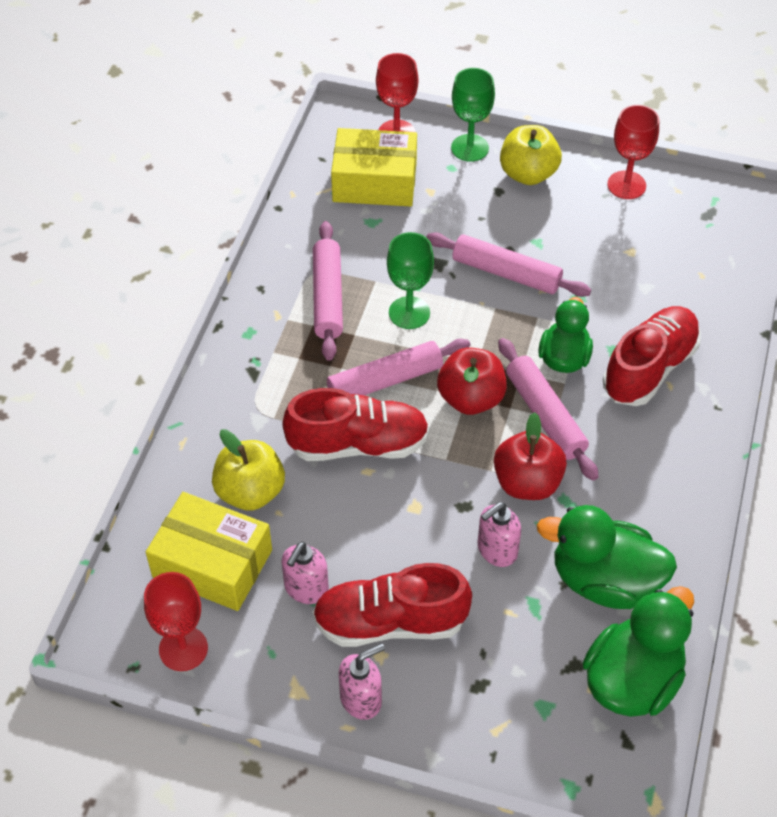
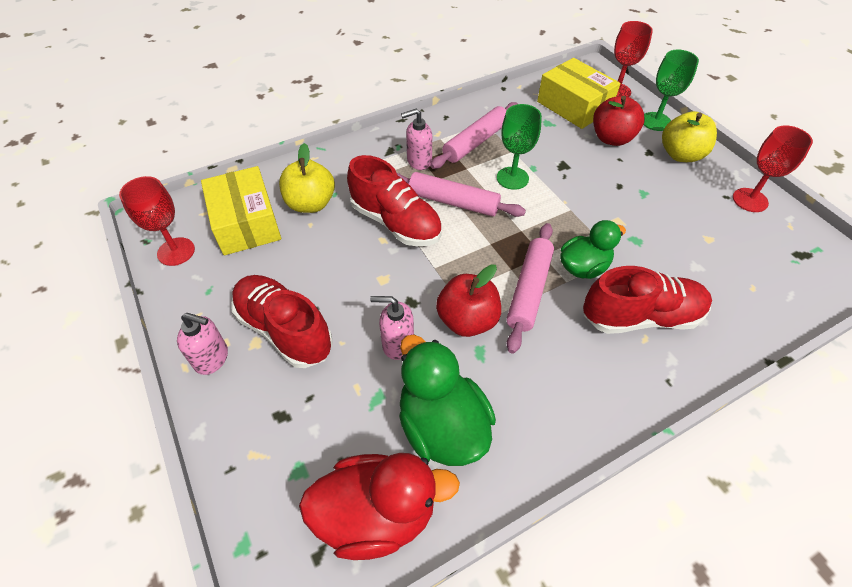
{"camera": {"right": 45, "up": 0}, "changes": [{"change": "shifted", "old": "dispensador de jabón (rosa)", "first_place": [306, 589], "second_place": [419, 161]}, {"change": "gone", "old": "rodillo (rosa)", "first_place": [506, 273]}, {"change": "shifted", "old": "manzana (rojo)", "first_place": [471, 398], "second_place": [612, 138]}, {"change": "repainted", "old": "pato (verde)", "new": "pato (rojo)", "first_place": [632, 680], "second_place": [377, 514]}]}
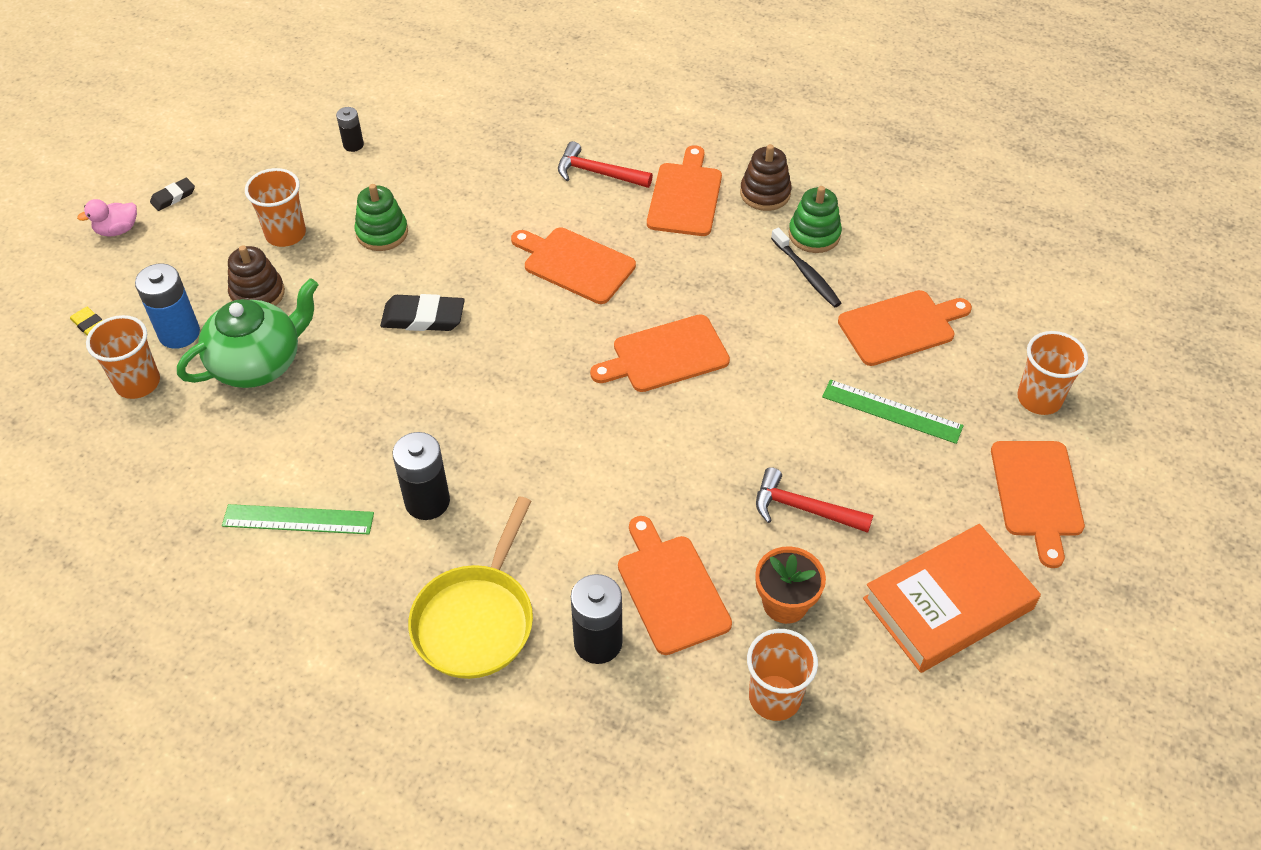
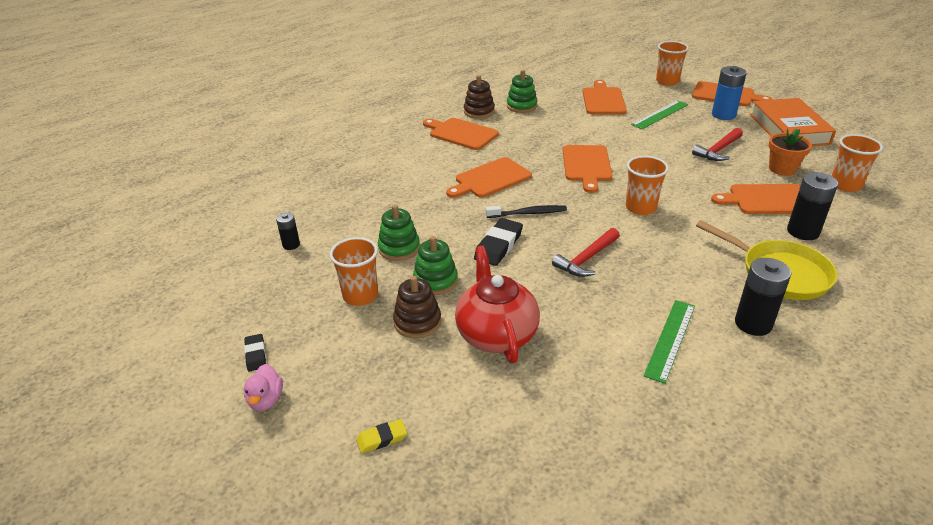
{"camera": {"right": -65, "up": -15}, "changes": [{"change": "shifted", "old": "vaso (naranja)", "first_place": [138, 383], "second_place": [640, 208]}, {"change": "shifted", "old": "pila (azul)", "first_place": [179, 333], "second_place": [723, 115]}, {"change": "repainted", "old": "tetera (verde)", "new": "tetera (rojo)", "first_place": [258, 363], "second_place": [496, 334]}, {"change": "shifted", "old": "pila (negro)", "first_place": [427, 501], "second_place": [753, 323]}, {"change": "shifted", "old": "martillo (rojo)", "first_place": [598, 173], "second_place": [586, 259]}, {"change": "shifted", "old": "cepillo de dientes (negro)", "first_place": [806, 274], "second_place": [528, 213]}, {"change": "new", "new": "juguete apilable (verde)", "second_place": [435, 281]}]}
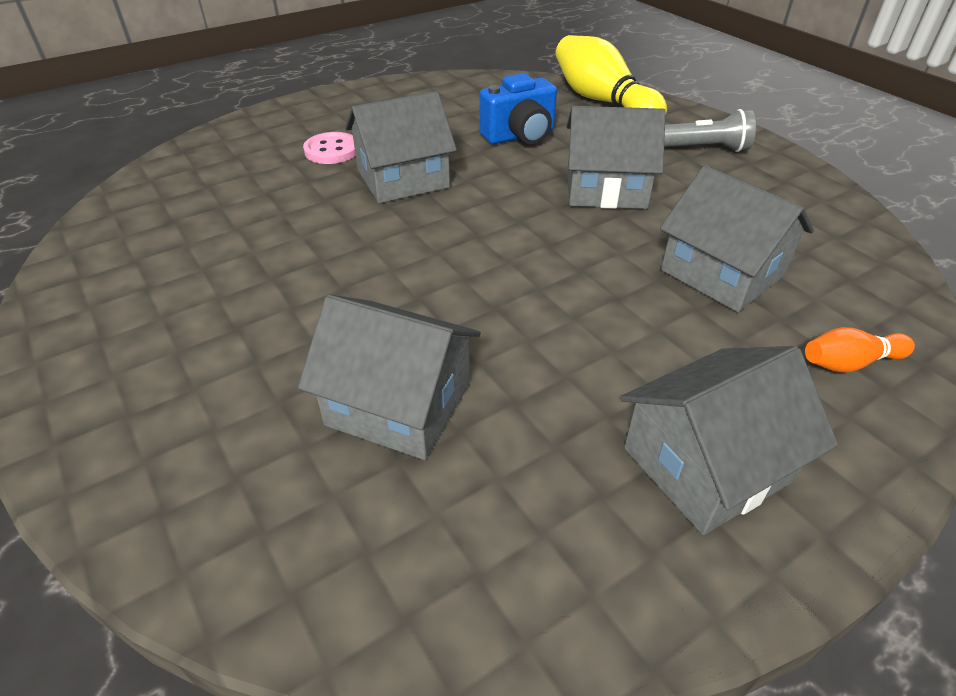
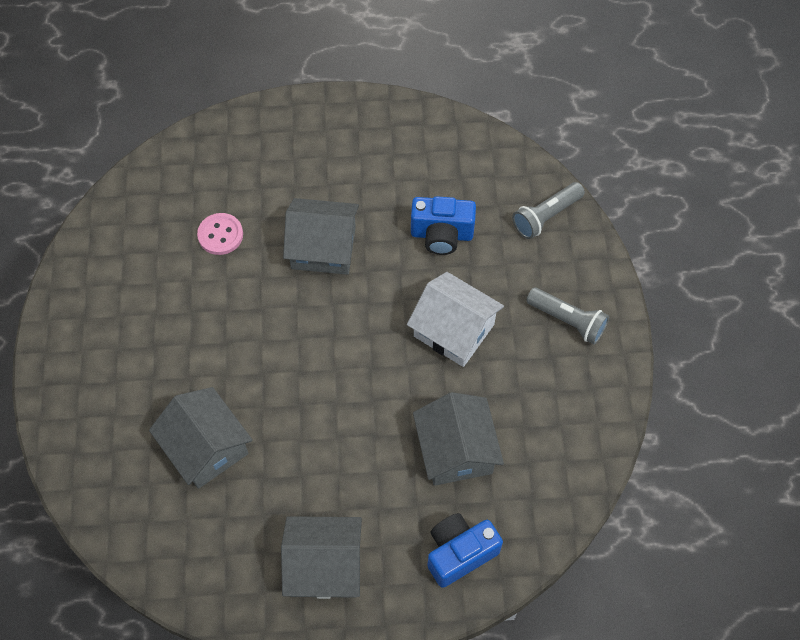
{"camera": {"right": 30, "up": 20}, "changes": [{"change": "shifted", "old": "botón (rosa)", "first_place": [332, 150], "second_place": [220, 235]}, {"change": "swapped", "old": "bolo (amarillo)", "new": "lámpara de mano (gris)", "first_place": [602, 101], "second_place": [546, 216]}, {"change": "repainted", "old": "casa (gris)", "new": "casa (blanco)", "first_place": [605, 188], "second_place": [454, 330]}, {"change": "swapped", "old": "bolo (naranja)", "new": "cámara (azul)", "first_place": [849, 363], "second_place": [459, 553]}]}
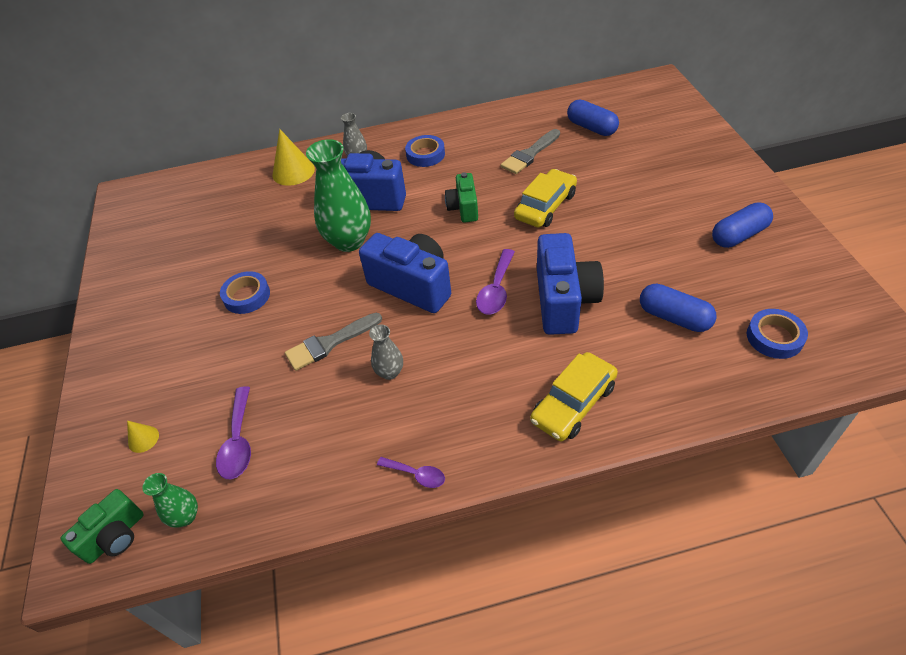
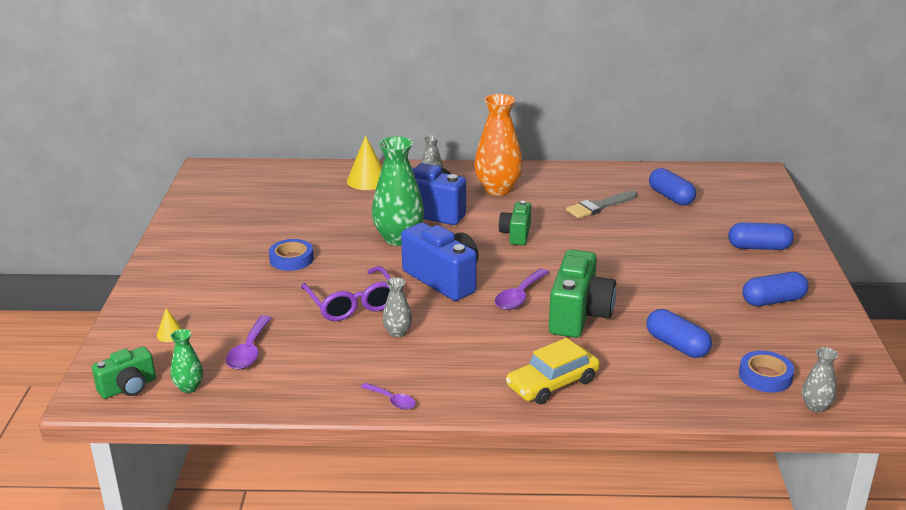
{"camera": {"right": 10, "up": -20}, "changes": [{"change": "swapped", "old": "pincel (gris)", "new": "gafas (morado)", "first_place": [329, 343], "second_place": [352, 304]}, {"change": "swapped", "old": "cinta adhesiva (azul)", "new": "florero (naranja)", "first_place": [425, 154], "second_place": [498, 189]}, {"change": "gone", "old": "coche (amarillo)", "first_place": [545, 206]}, {"change": "repainted", "old": "cámara (azul)", "new": "cámara (verde)", "first_place": [564, 300], "second_place": [579, 315]}, {"change": "new", "new": "cápsula (azul)", "second_place": [759, 247]}, {"change": "new", "new": "florero (gris)", "second_place": [815, 407]}]}
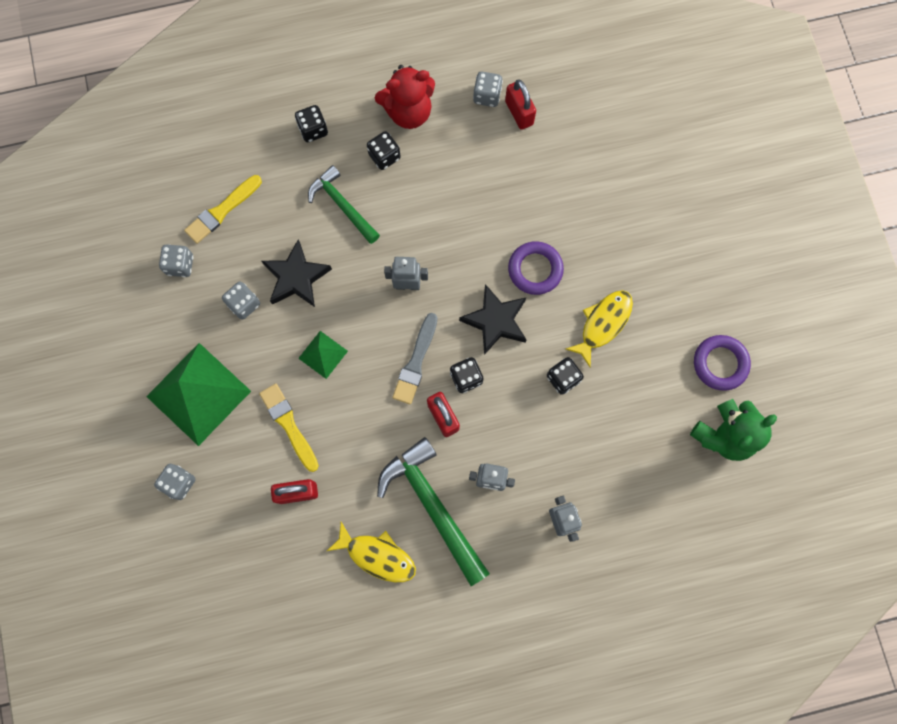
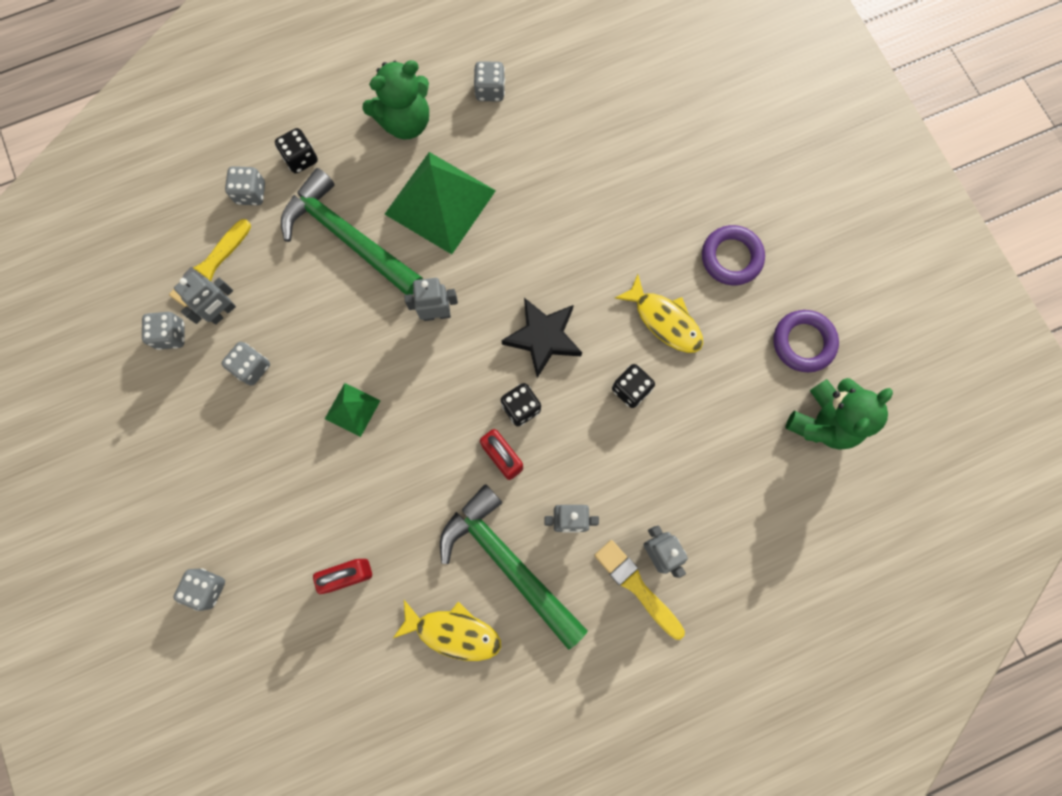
{"camera": {"right": -10, "up": 0}, "changes": [{"change": "shifted", "old": "pirámide (verde)", "first_place": [198, 394], "second_place": [440, 202]}, {"change": "shifted", "old": "pincel (amarillo)", "first_place": [289, 425], "second_place": [637, 587]}, {"change": "gone", "old": "estrella (negro)", "first_place": [296, 277]}, {"change": "scaled", "old": "martillo (verde)", "first_place": [342, 205], "second_place": [348, 237], "factor": 1.57}, {"change": "gone", "old": "dado (negro)", "first_place": [384, 156]}, {"change": "repainted", "old": "osito (rojo)", "new": "osito (verde)", "first_place": [408, 112], "second_place": [405, 122]}, {"change": "gone", "old": "pincel (gris)", "first_place": [416, 362]}, {"change": "gone", "old": "candado (rojo)", "first_place": [519, 113]}, {"change": "shifted", "old": "anillo (morado)", "first_place": [535, 269], "second_place": [731, 257]}, {"change": "rotated", "old": "pez (amarillo)", "first_place": [603, 324], "second_place": [664, 320], "degrees": 105}, {"change": "new", "new": "robot (gris)", "second_place": [223, 312]}, {"change": "new", "new": "dado (gris)", "second_place": [251, 193]}]}
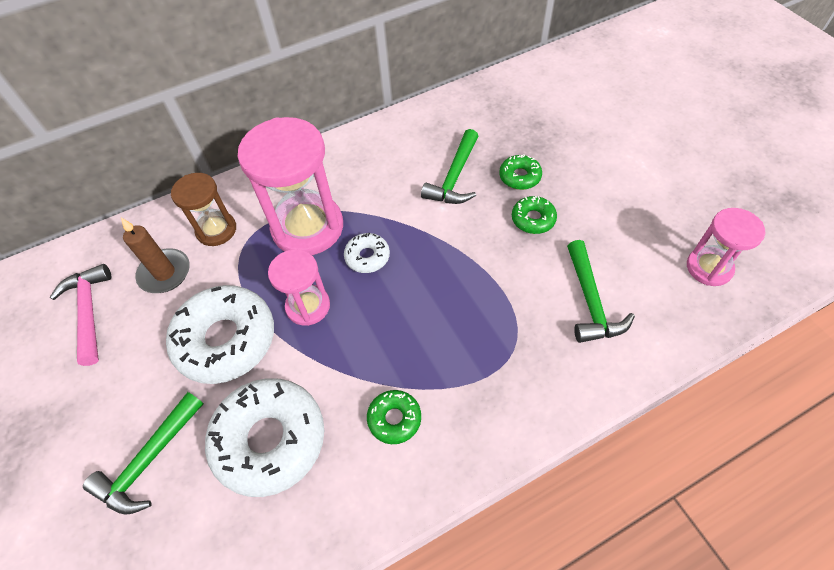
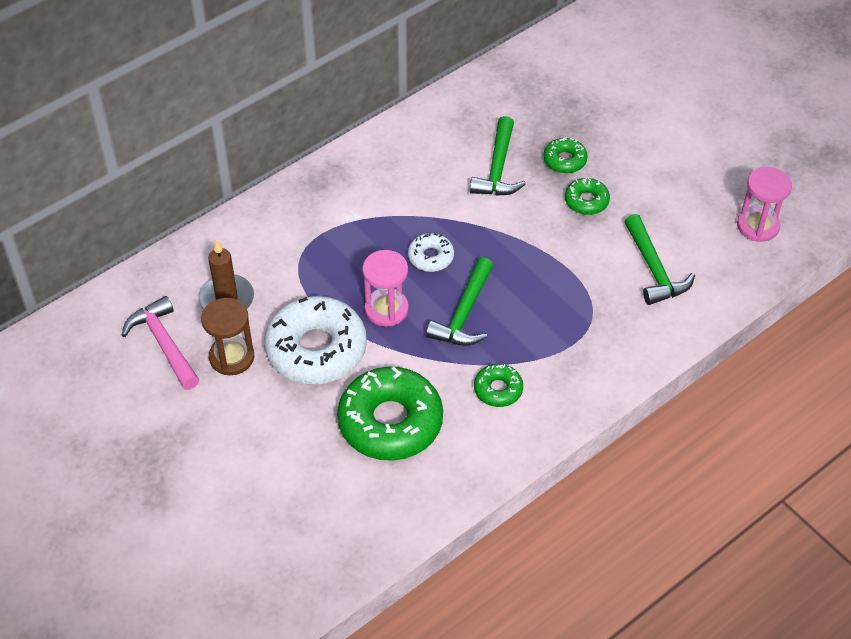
{"camera": {"right": -15, "up": -5}, "changes": [{"change": "shifted", "old": "martillo (verde)", "first_place": [149, 461], "second_place": [464, 314]}, {"change": "shifted", "old": "reloj de arena (marrón)", "first_place": [216, 230], "second_place": [231, 357]}, {"change": "repainted", "old": "rosquilla (blanco)", "new": "rosquilla (verde)", "first_place": [270, 440], "second_place": [390, 422]}, {"change": "gone", "old": "reloj de arena (rosa)", "first_place": [308, 227]}]}
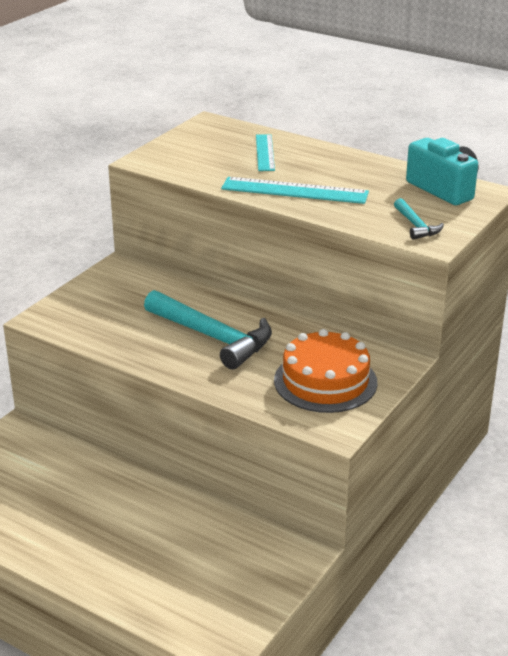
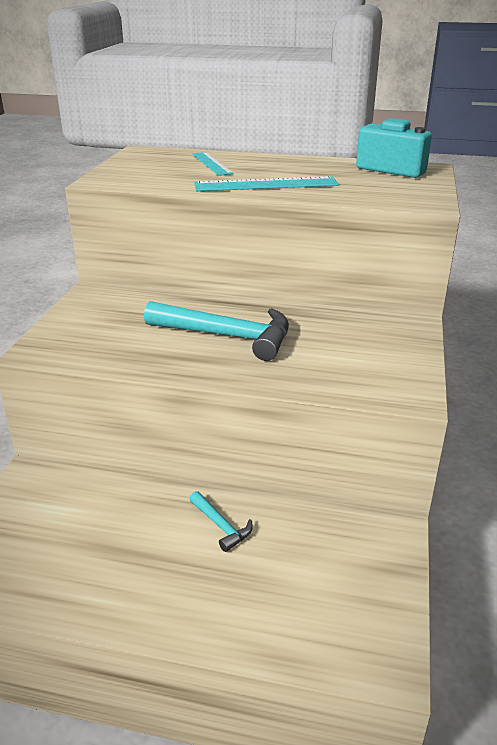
{"camera": {"right": -20, "up": 0}, "changes": [{"change": "gone", "old": "tarta (naranja)", "first_place": [325, 381]}, {"change": "shifted", "old": "martillo (turquesa)", "first_place": [416, 226], "second_place": [221, 526]}]}
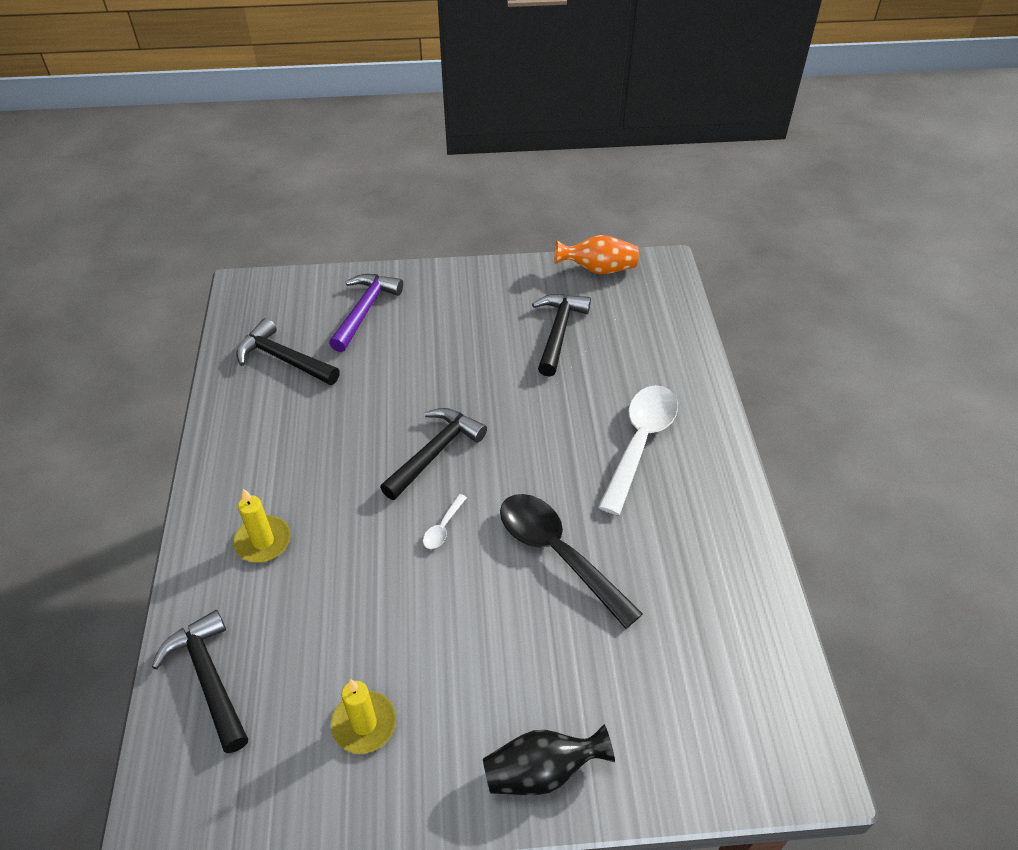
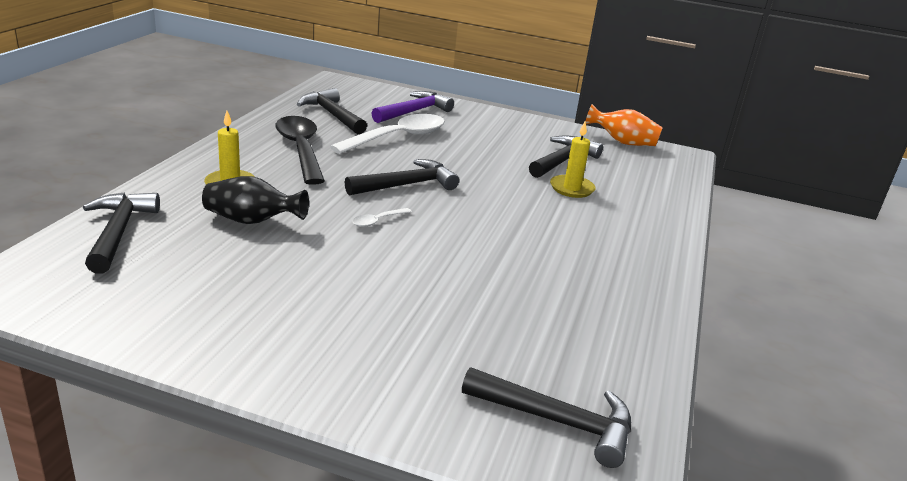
{"camera": {"right": 20, "up": -20}, "changes": [{"change": "shifted", "old": "vela (amarillo)", "first_place": [364, 724], "second_place": [571, 188]}, {"change": "shifted", "old": "florero (negro)", "first_place": [541, 771], "second_place": [252, 221]}, {"change": "shifted", "old": "cuchara (negro)", "first_place": [558, 554], "second_place": [300, 149]}, {"change": "shifted", "old": "cuchara (blanco)", "first_place": [640, 443], "second_place": [398, 137]}, {"change": "new", "new": "martillo (negro)", "second_place": [557, 421]}]}
